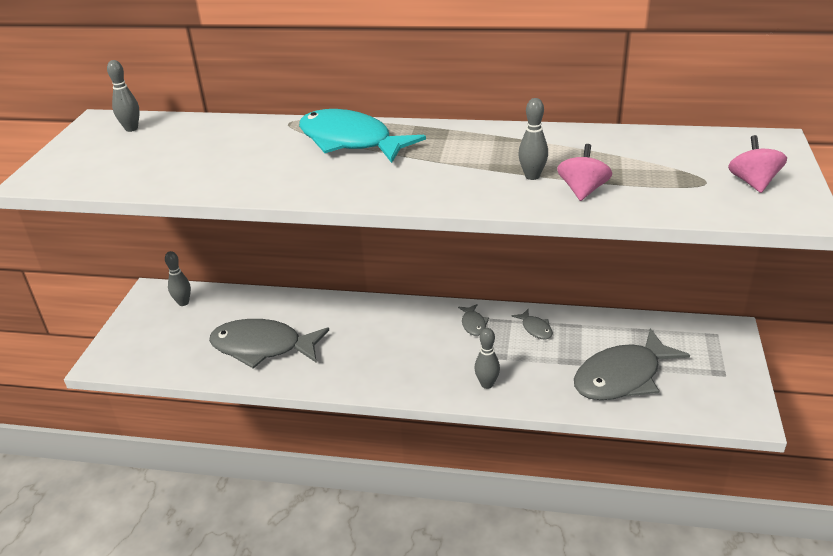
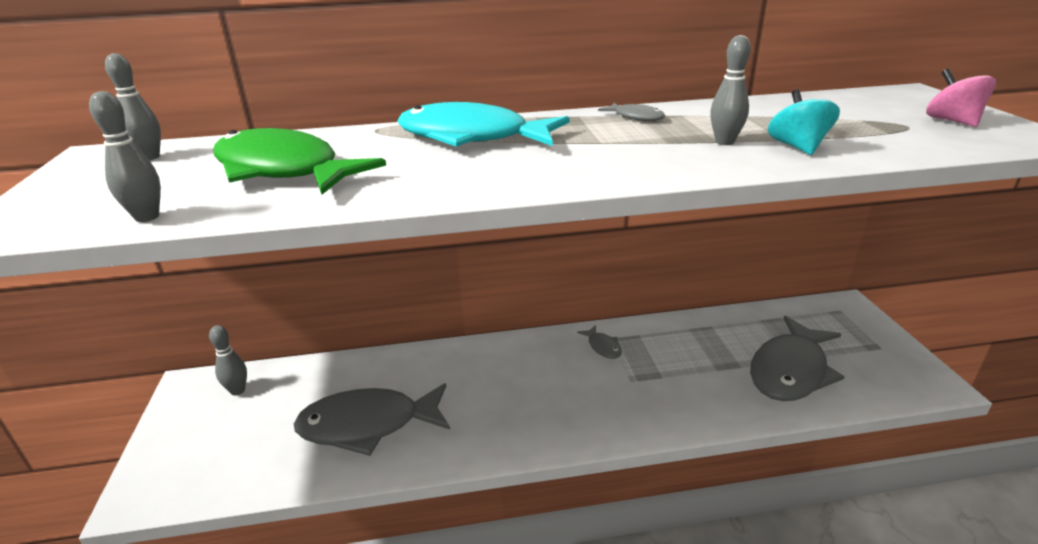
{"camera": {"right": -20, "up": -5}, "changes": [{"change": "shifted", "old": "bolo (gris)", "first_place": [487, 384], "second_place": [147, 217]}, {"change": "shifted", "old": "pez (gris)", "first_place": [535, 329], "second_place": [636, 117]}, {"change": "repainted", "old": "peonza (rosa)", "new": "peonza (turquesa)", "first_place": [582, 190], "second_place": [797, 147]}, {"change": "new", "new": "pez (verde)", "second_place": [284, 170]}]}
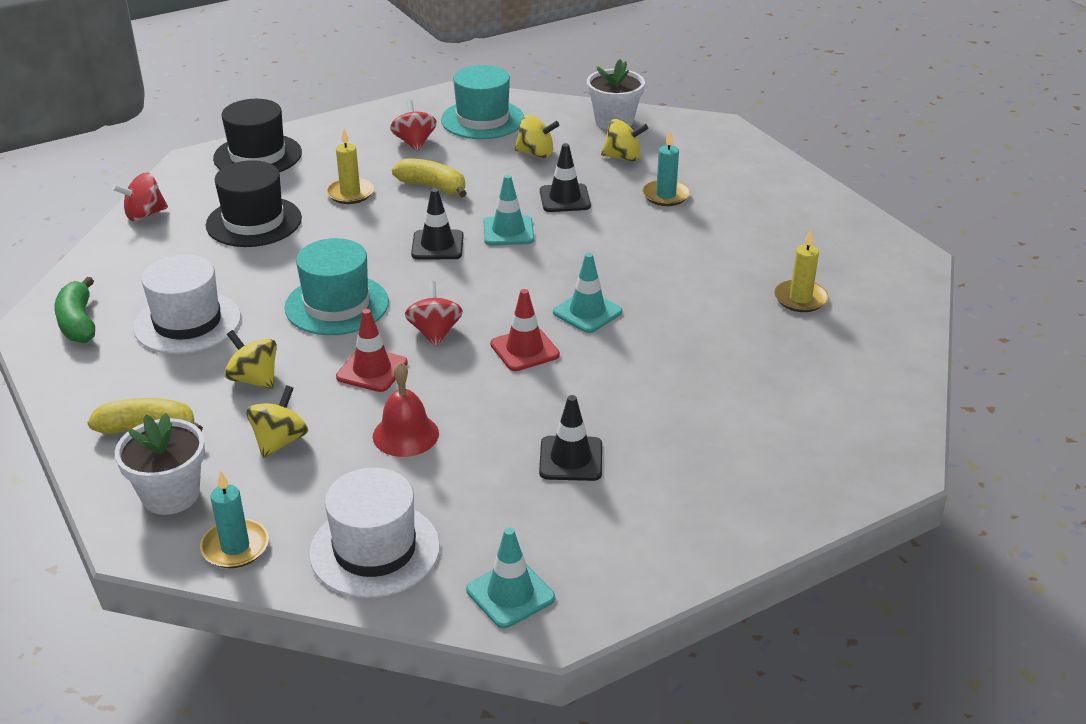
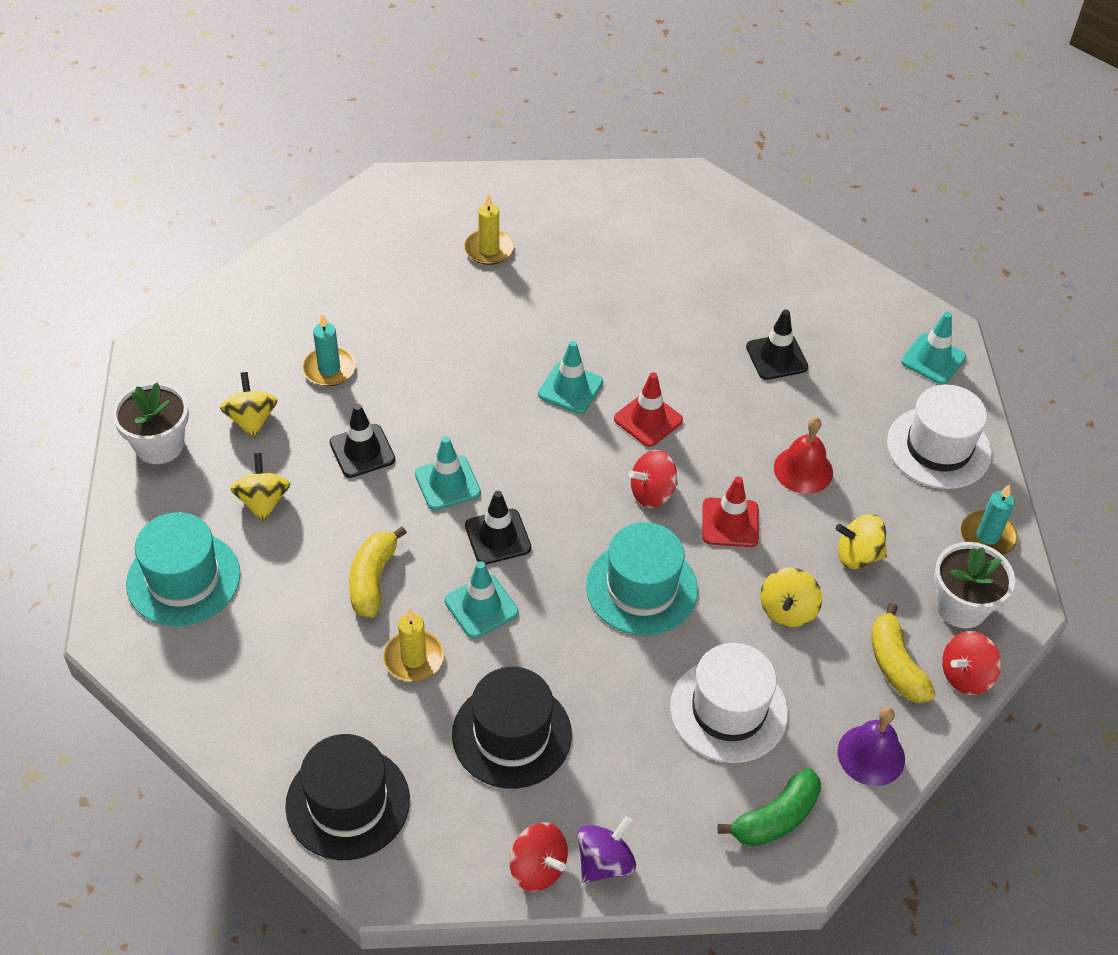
{"camera": {"right": -110, "up": 15}, "changes": [{"change": "shifted", "old": "peonza (rojo)", "first_place": [414, 143], "second_place": [965, 676]}, {"change": "new", "new": "cono de tráfico (turquesa)", "second_place": [481, 606]}, {"change": "new", "new": "peonza (morado)", "second_place": [604, 862]}, {"change": "new", "new": "campana (morado)", "second_place": [871, 755]}]}
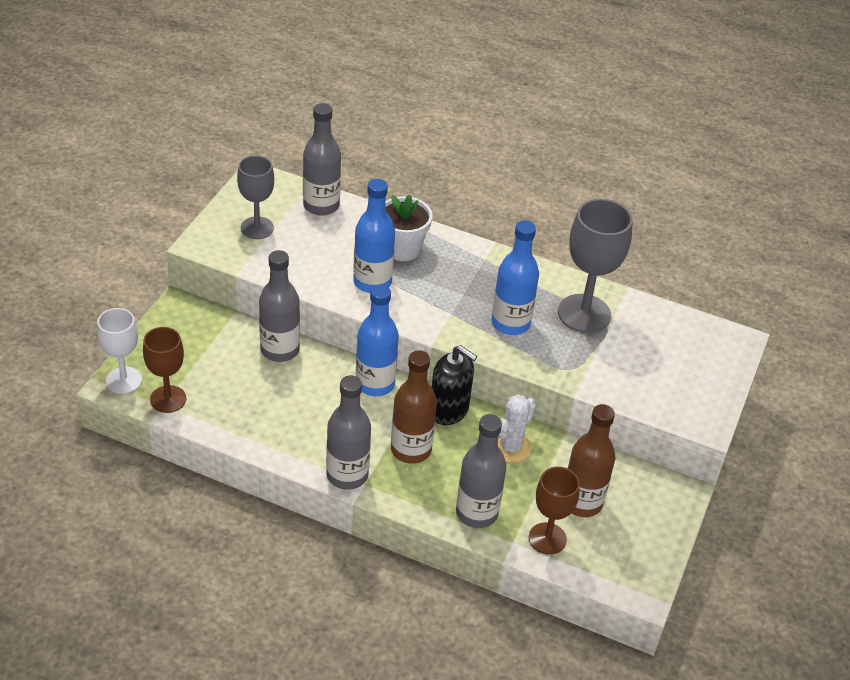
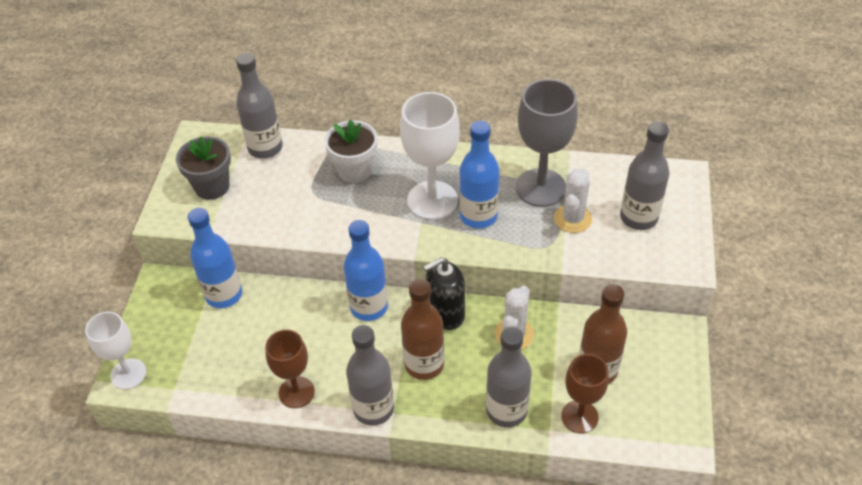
{"camera": {"right": -10, "up": 5}, "changes": [{"change": "shifted", "old": "copa (marrón)", "first_place": [168, 399], "second_place": [296, 392]}, {"change": "swapped", "old": "copa (gris)", "new": "maceta (gris)", "first_place": [257, 228], "second_place": [212, 186]}, {"change": "shifted", "old": "botella (gris)", "first_place": [280, 350], "second_place": [638, 217]}, {"change": "shifted", "old": "botella (azul)", "first_place": [372, 282], "second_place": [224, 295]}, {"change": "rotated", "old": "dispensador de jabón (negro)", "first_place": [449, 410], "second_place": [445, 314], "degrees": 135}, {"change": "new", "new": "copa (blanco)", "second_place": [432, 200]}, {"change": "new", "new": "cactus (blanco)", "second_place": [572, 219]}]}
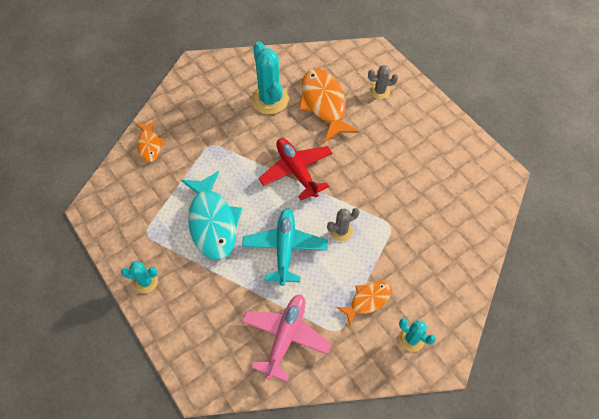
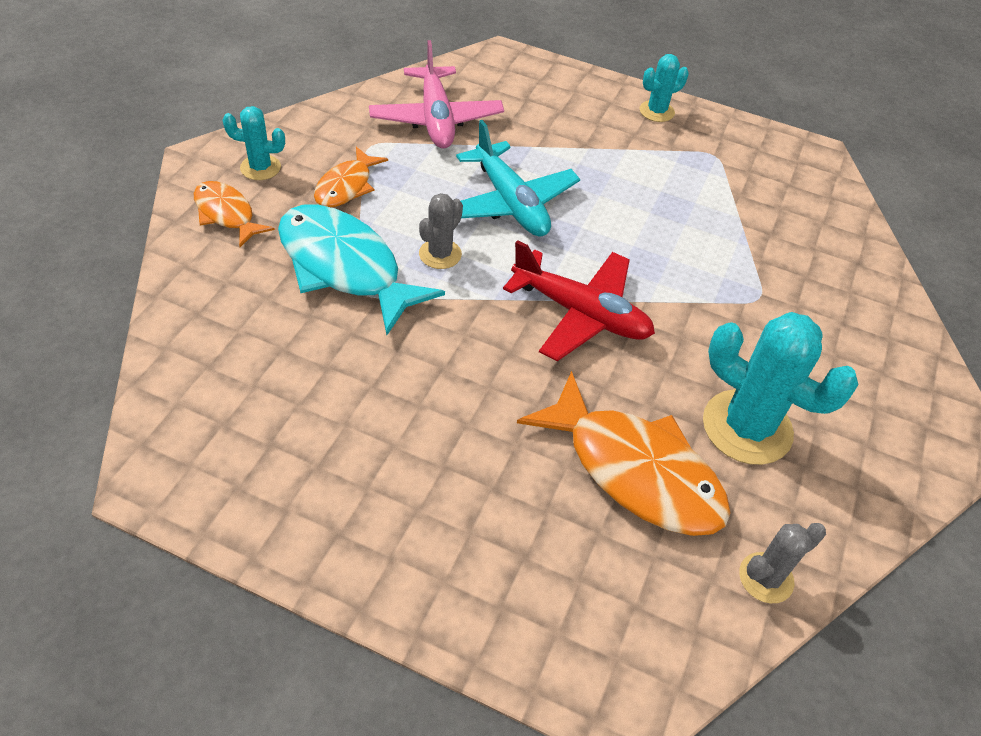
{"camera": {"right": 145, "up": -10}, "changes": [{"change": "shifted", "old": "pez (naranja)", "first_place": [149, 145], "second_place": [226, 214]}, {"change": "shifted", "old": "pez (turquesa)", "first_place": [212, 222], "second_place": [345, 267]}, {"change": "shifted", "old": "cactus (gris)", "first_place": [380, 91], "second_place": [766, 578]}]}
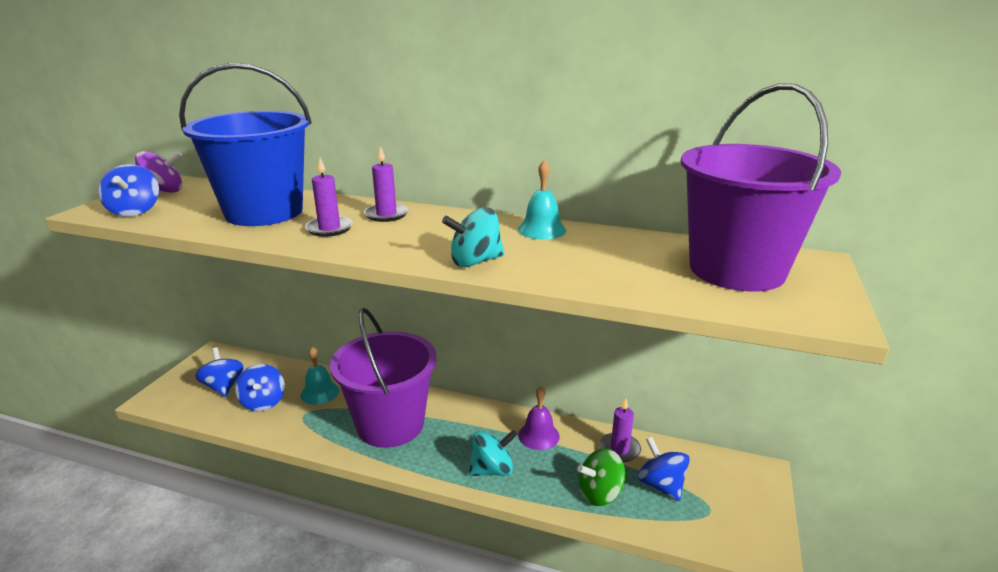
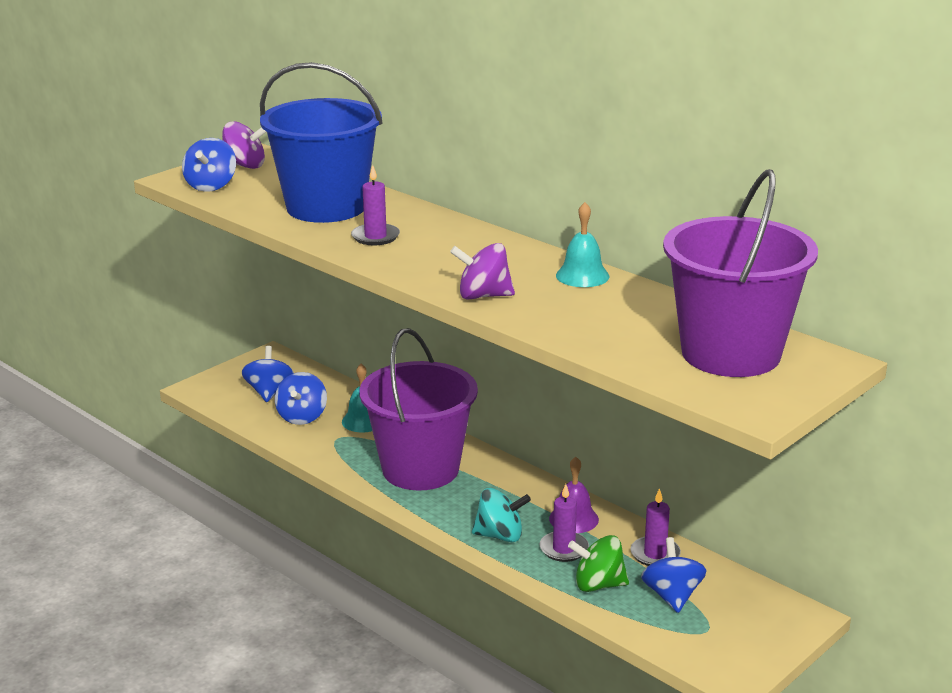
{"camera": {"right": 25, "up": 0}, "changes": [{"change": "shifted", "old": "vela (morado)", "first_place": [386, 214], "second_place": [564, 549]}, {"change": "repainted", "old": "peonza (turquesa)", "new": "peonza (morado)", "first_place": [475, 261], "second_place": [483, 296]}]}
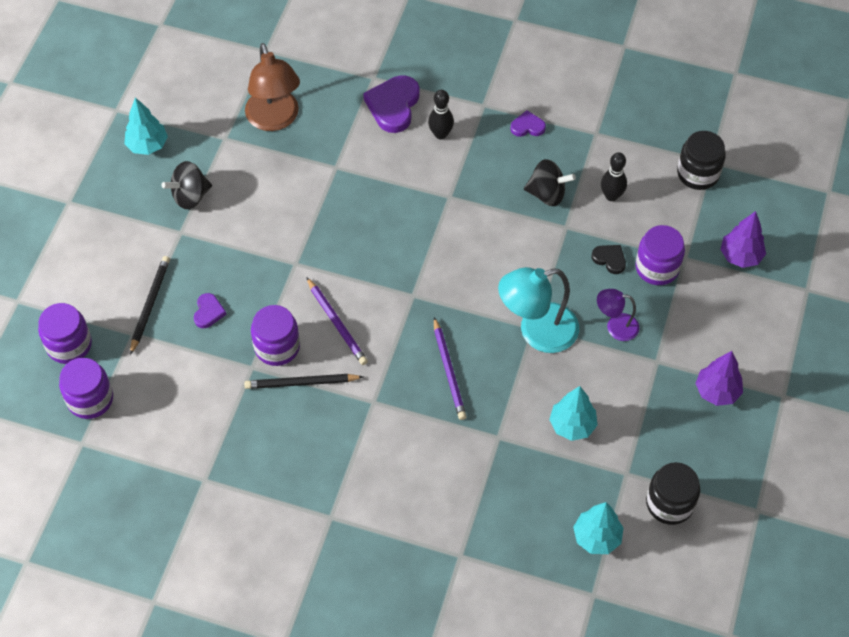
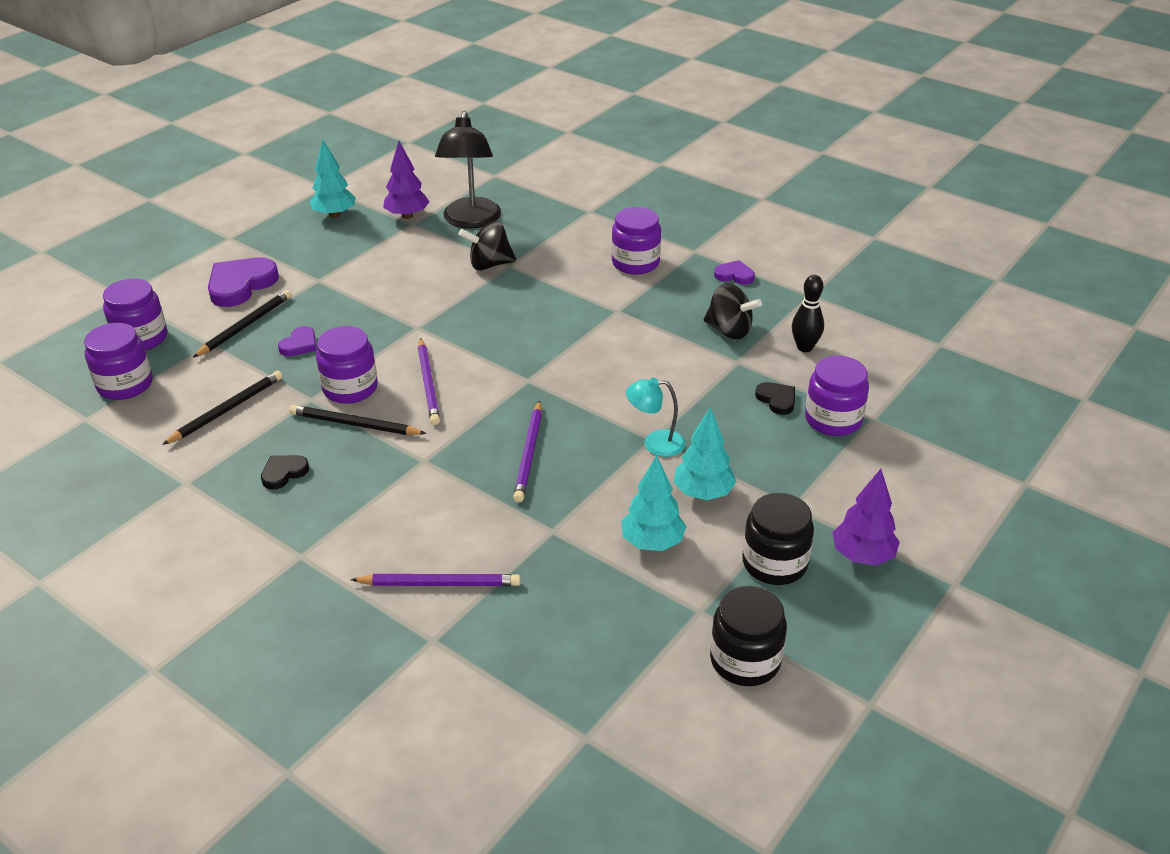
{"camera": {"right": 20, "up": -20}, "changes": [{"change": "shifted", "old": "peonza (negro)", "first_place": [190, 196], "second_place": [489, 264]}, {"change": "repainted", "old": "lámpara (marrón)", "new": "lámpara (negro)", "first_place": [275, 119], "second_place": [471, 221]}, {"change": "shifted", "old": "corazón (morado)", "first_place": [393, 106], "second_place": [241, 285]}, {"change": "swapped", "old": "bolo (negro)", "new": "tarro (morado)", "first_place": [440, 134], "second_place": [635, 263]}, {"change": "scaled", "old": "lámpara (turquesa)", "first_place": [537, 332], "second_place": [655, 443], "factor": 0.55}, {"change": "shifted", "old": "árbol (turquesa)", "first_place": [597, 537], "second_place": [703, 493]}, {"change": "gone", "old": "lámpara (morado)", "first_place": [615, 326]}, {"change": "shifted", "old": "tarro (negro)", "first_place": [698, 173], "second_place": [774, 563]}, {"change": "shifted", "old": "árbol (morado)", "first_place": [740, 256], "second_place": [407, 216]}, {"change": "new", "new": "lápiz (negro)", "second_place": [227, 410]}, {"change": "new", "new": "corazón (negro)", "second_place": [283, 473]}, {"change": "new", "new": "lápiz (morado)", "second_place": [440, 583]}]}
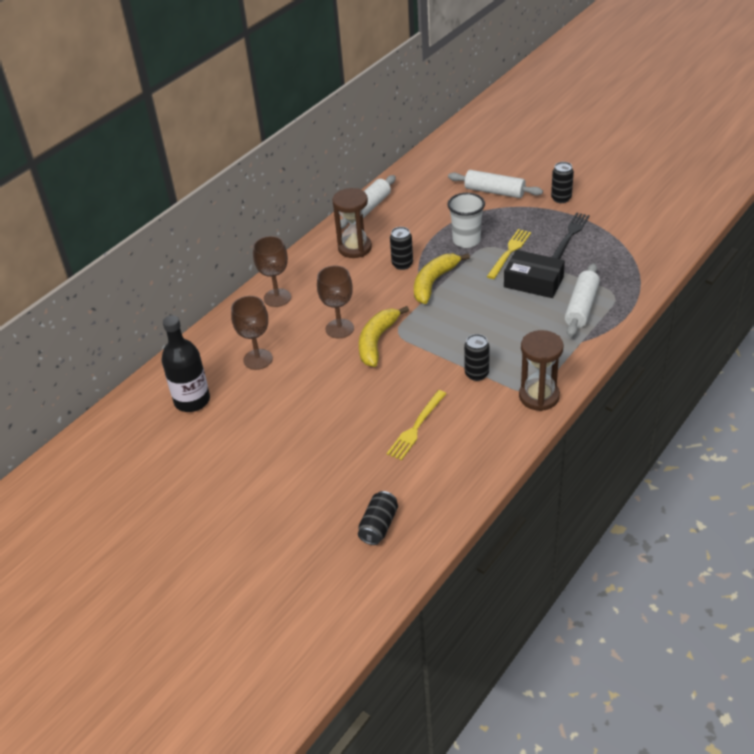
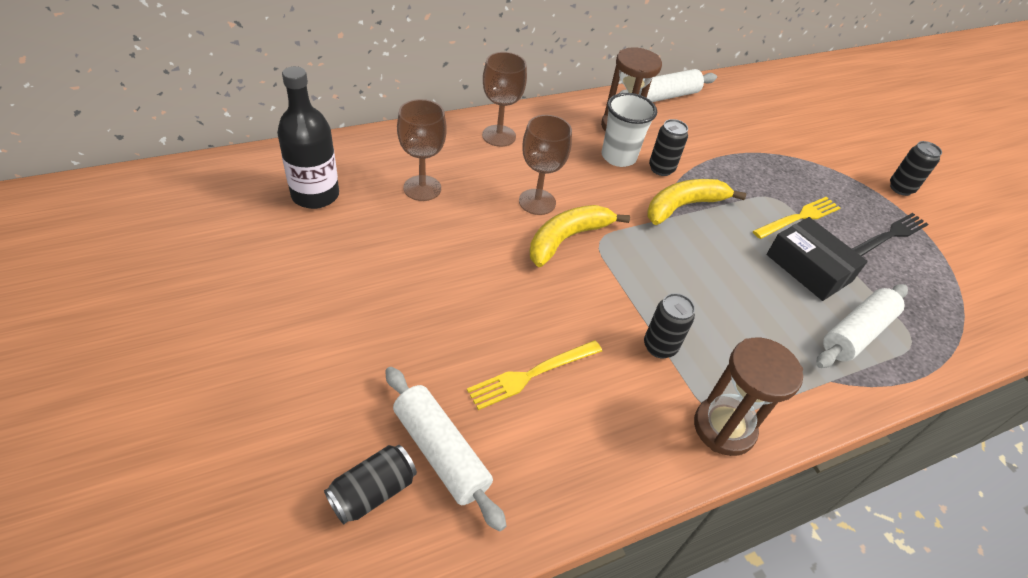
{"camera": {"right": 20, "up": 5}, "changes": [{"change": "shifted", "old": "vaso (blanco)", "first_place": [466, 240], "second_place": [618, 157]}, {"change": "shifted", "old": "rodillo (blanco)", "first_place": [494, 191], "second_place": [441, 452]}]}
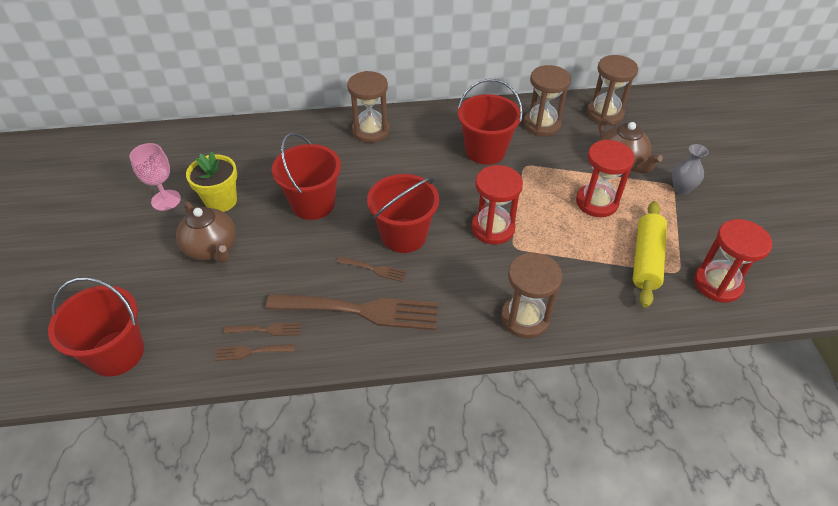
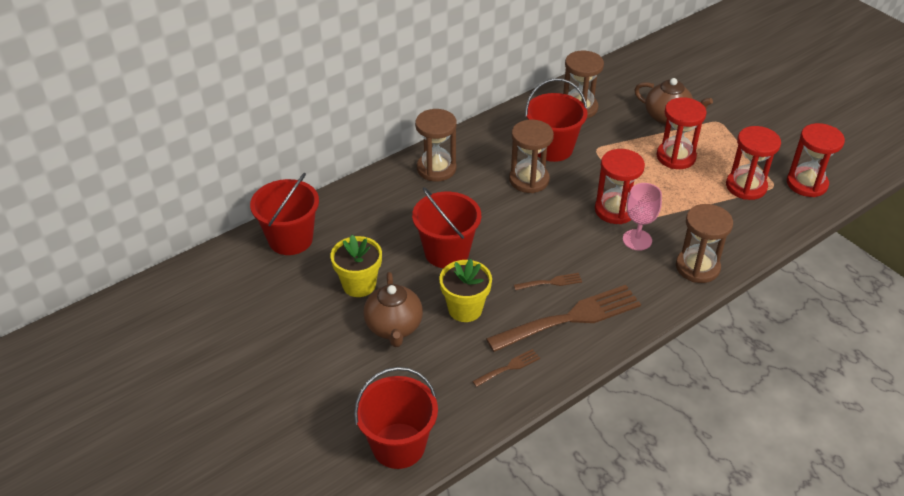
{"camera": {"right": -30, "up": -5}, "changes": [{"change": "shifted", "old": "copa (rosa)", "first_place": [166, 200], "second_place": [637, 240]}, {"change": "rotated", "old": "tetera (marrón)", "first_place": [212, 248], "second_place": [394, 327], "degrees": 60}, {"change": "gone", "old": "tenedor (marrón)", "first_place": [251, 352]}, {"change": "shifted", "old": "balde (rojo)", "first_place": [404, 235], "second_place": [290, 239]}, {"change": "shifted", "old": "reloj de arena (marrón)", "first_place": [605, 114], "second_place": [529, 180]}, {"change": "swapped", "old": "rodillo (amarillo)", "new": "reloj de arena (rojo)", "first_place": [646, 259], "second_place": [746, 186]}, {"change": "gone", "old": "florero (gris)", "first_place": [681, 188]}, {"change": "new", "new": "maceta (amarillo)", "second_place": [465, 309]}]}
